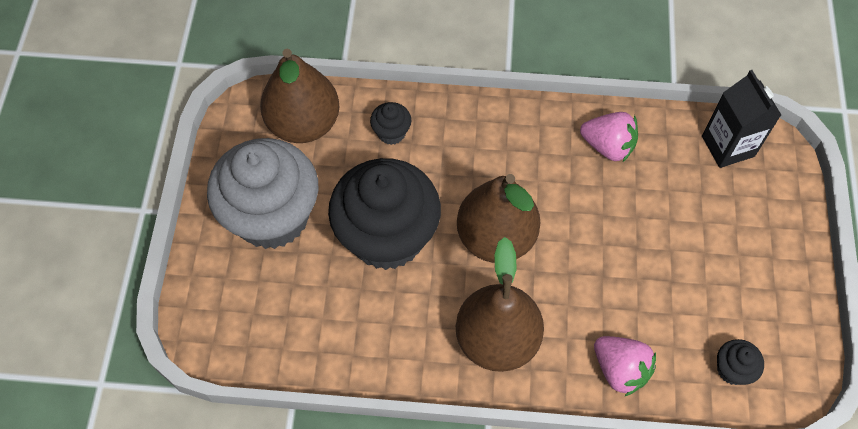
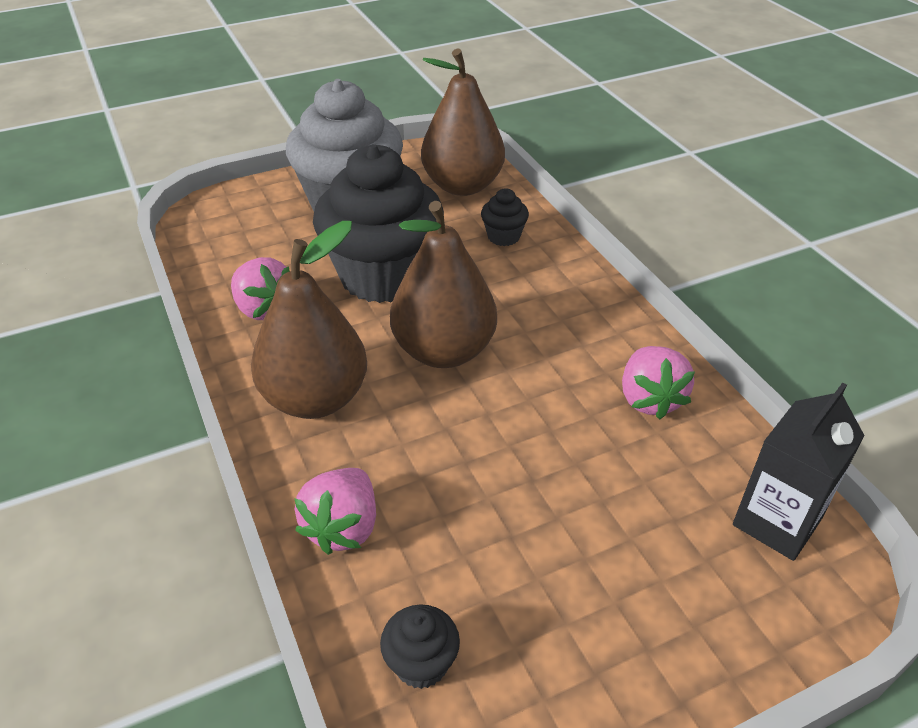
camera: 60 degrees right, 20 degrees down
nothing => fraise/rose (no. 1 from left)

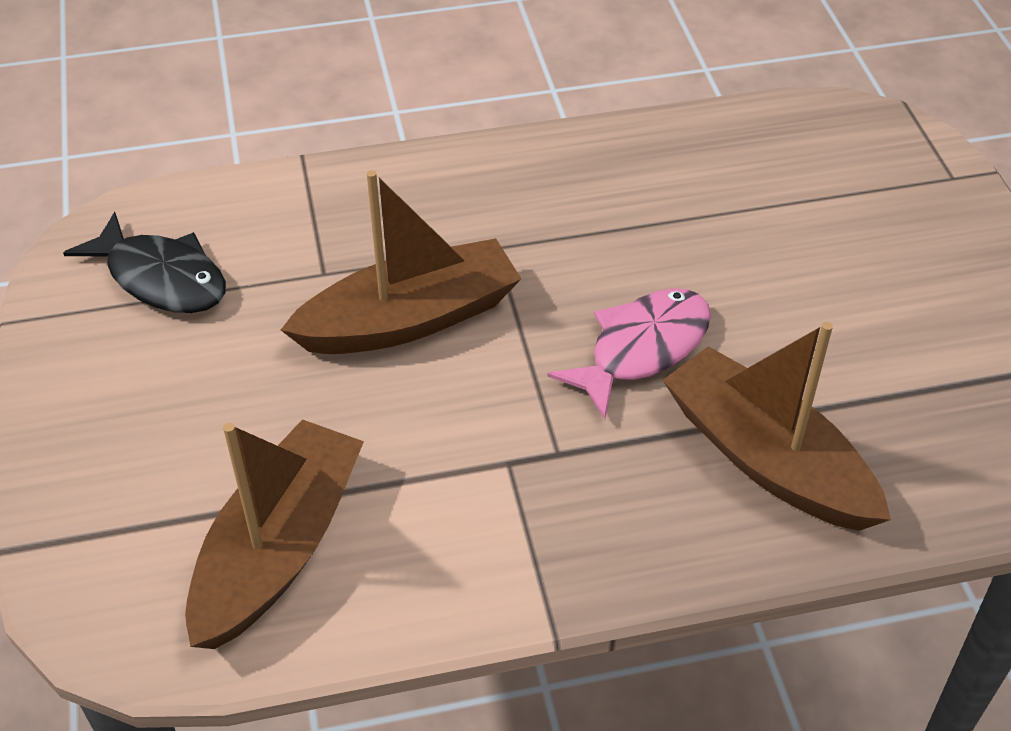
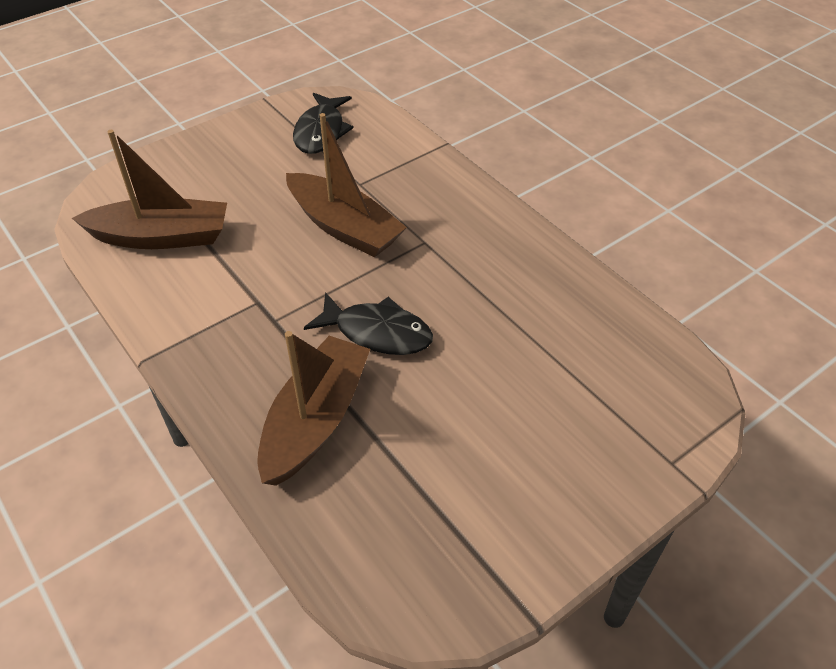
camera: 65 degrees right, 0 degrees up
poisson/rose => poisson/noir (no. 2 from left)

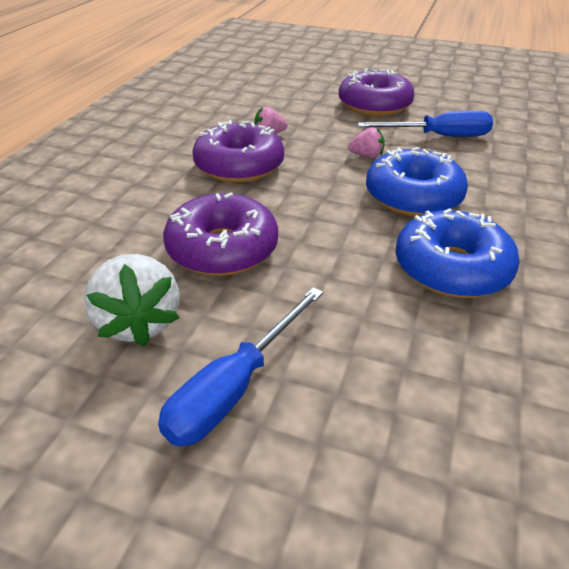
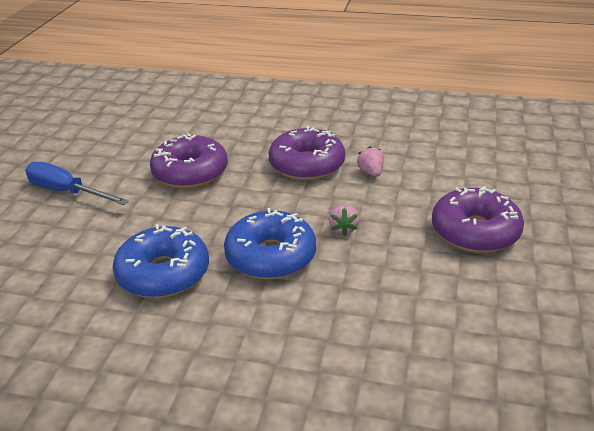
camera: 85 degrees right, 5 degrees down
tournevis/bleu (no. 2 from left) => nothing
fraise/blanc => nothing

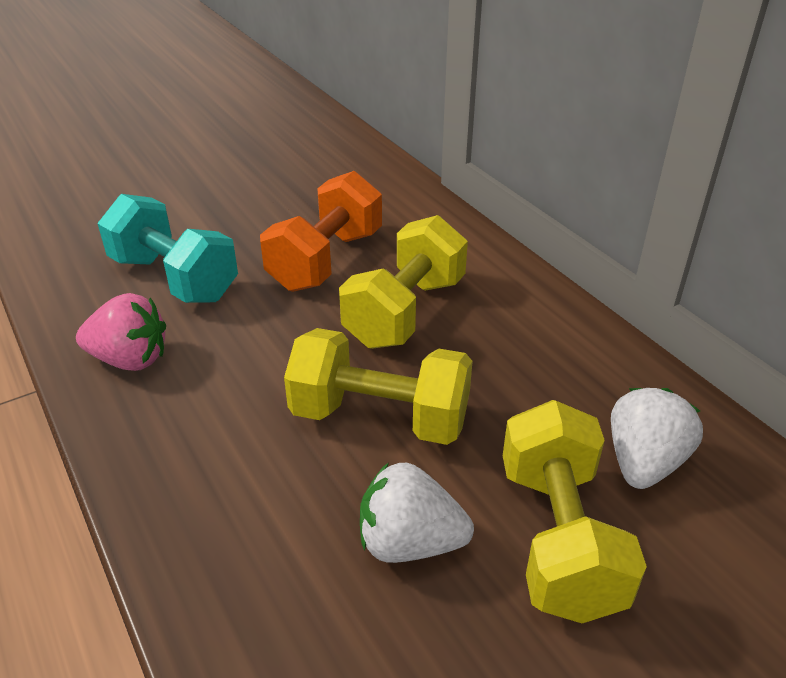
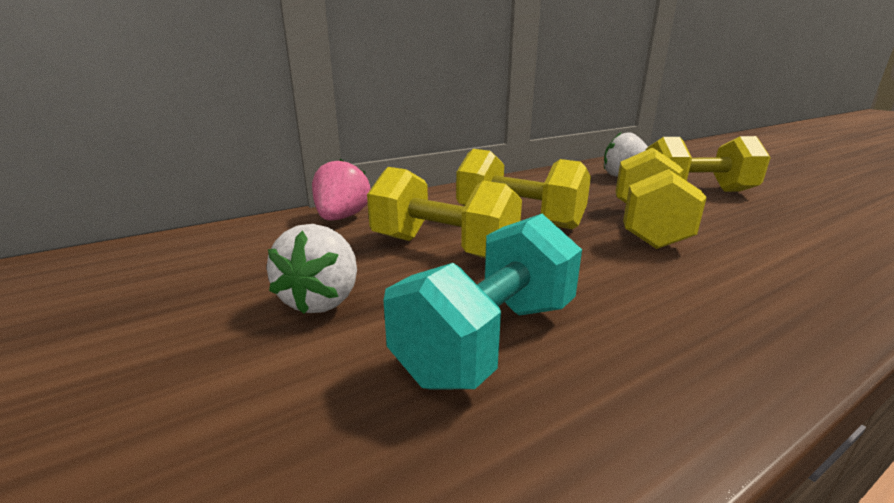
camera: 90 degrees left, 15 degrees down
haltère/orange => haltère/jaune (no. 1 from left)
fraise/rose, shifted
fraise/blanc (no. 1 from left), shifted

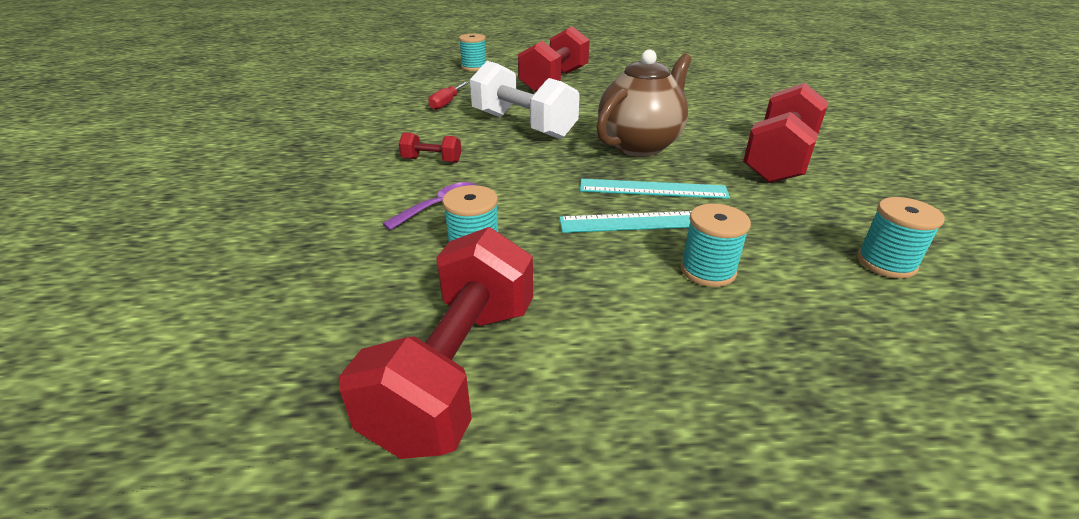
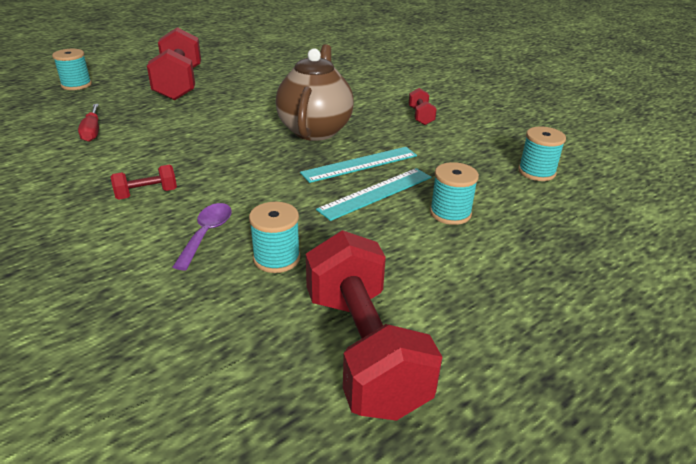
camera: 35 degrees left, 0 degrees up
haltère/blanc => nothing
haltère/rouge (no. 4 from left), x0.45

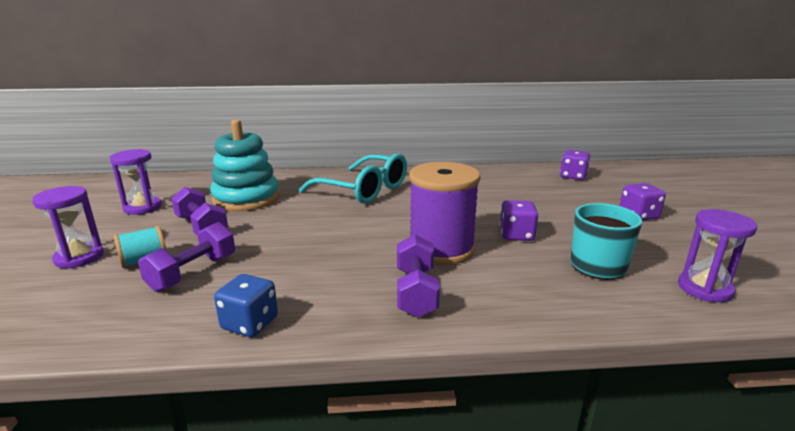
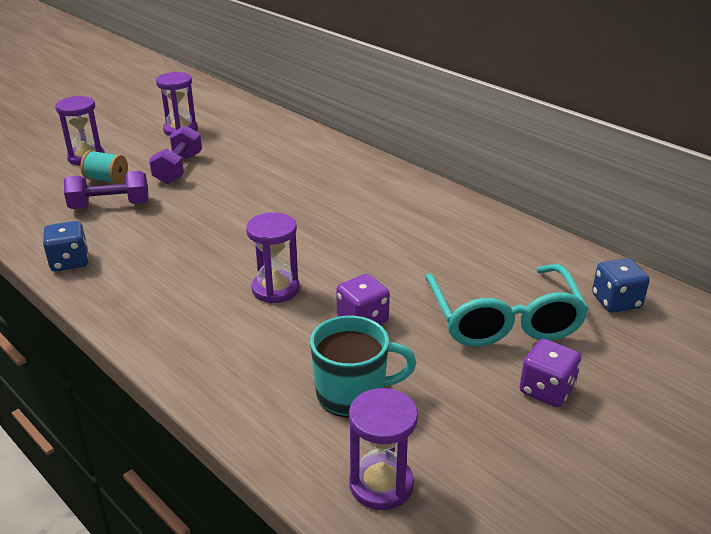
camera: 50 degrees right, 10 degrees up
jouet à empiler/turquoise => nothing
dé/violet (no. 2 from left) => dé/bleu (no. 2 from left)
lunettes/turquoise, shifted
bobine/violet => sablier/violet (no. 3 from left)
haltère/violet (no. 3 from left) => nothing

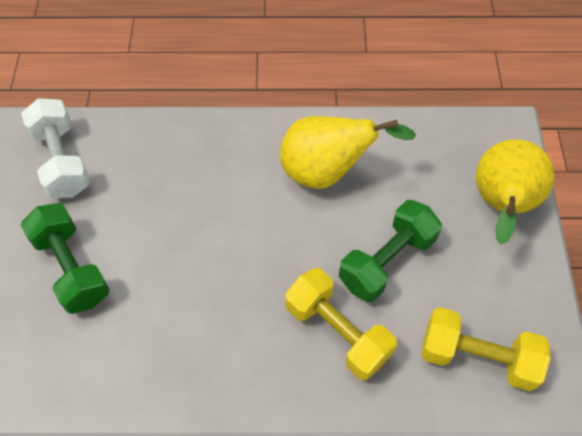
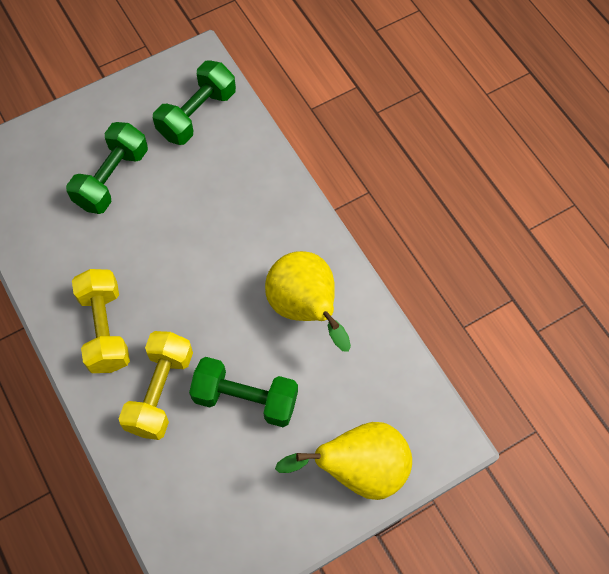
camera: 60 degrees right, 5 degrees up
haltère/blanc => haltère/vert (no. 2 from left)
haltère/jaune (no. 2 from left in the first image) => haltère/jaune (no. 1 from left), shifted

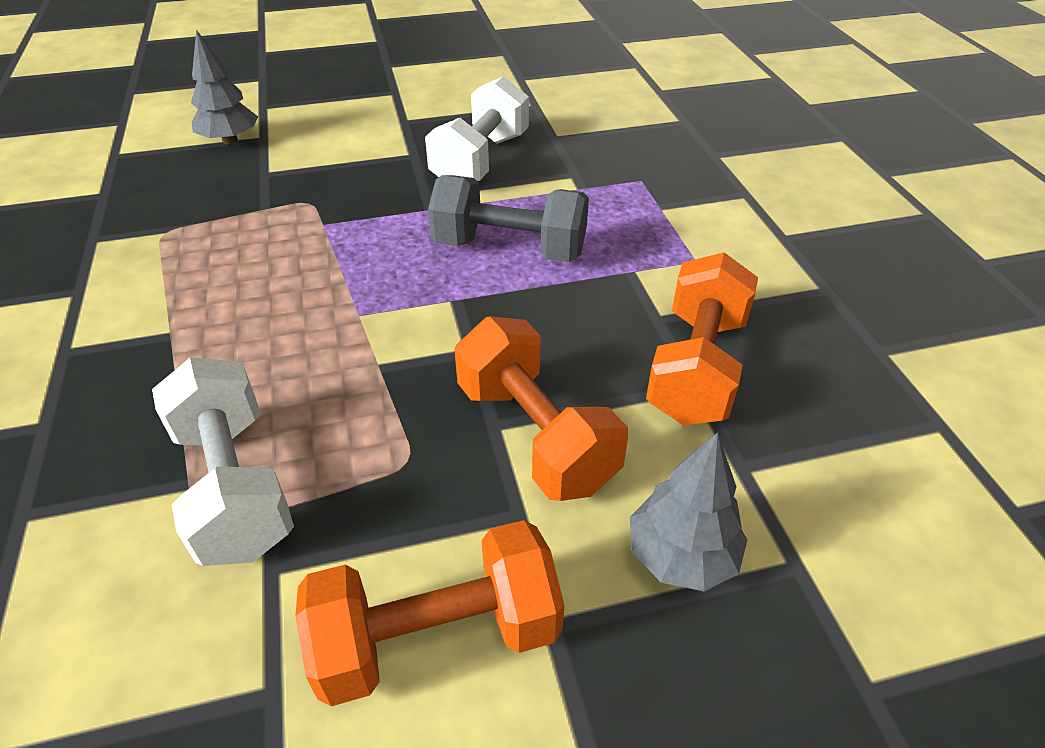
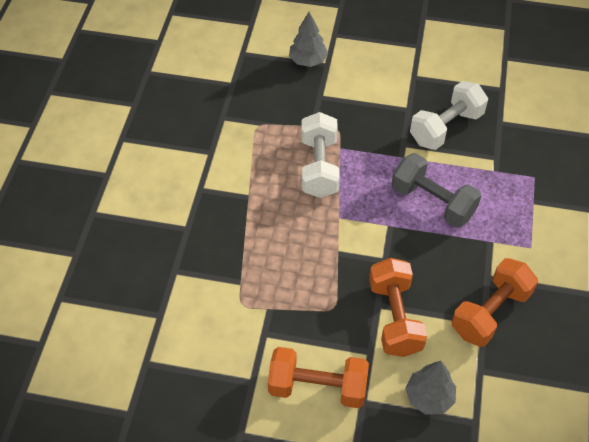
camera: 25 degrees right, 10 degrees up
haltère/blanc (no. 1 from left), shifted

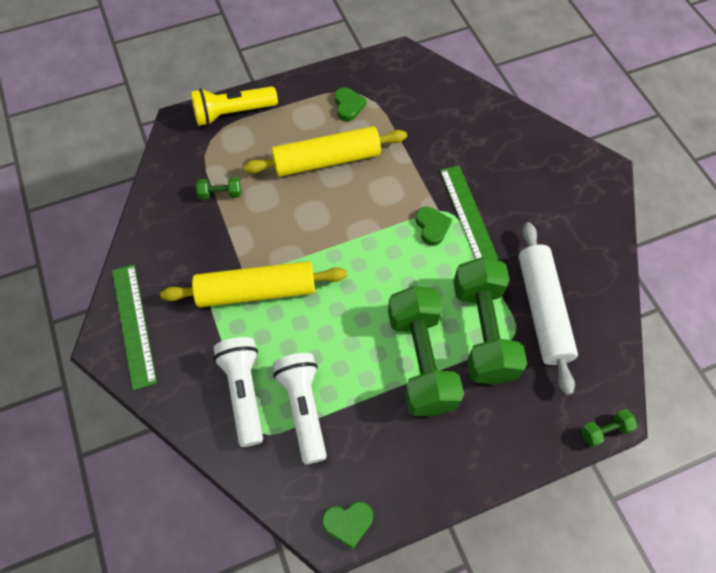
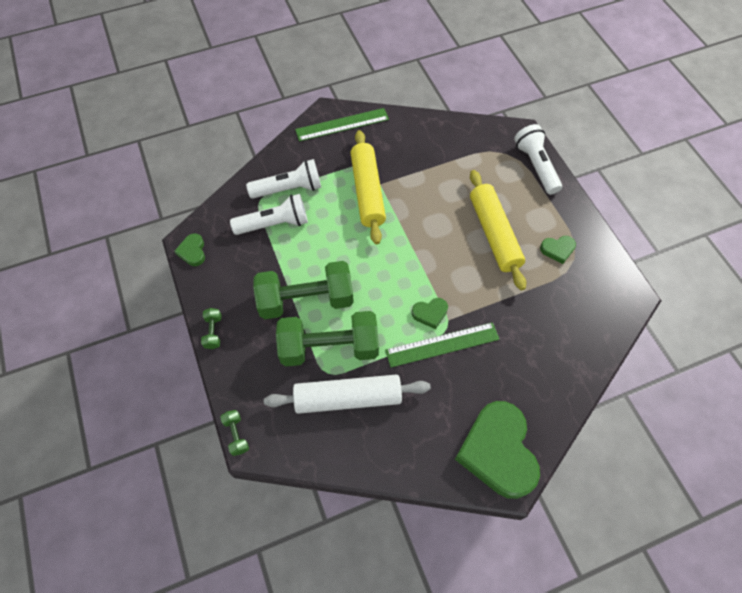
camera: 90 degrees right, 0 degrees up
lampe de poche/jaune => lampe de poche/blanc (no. 3 from left)
haltère/vert (no. 1 from left), shifted
nothing => cœur/vert (no. 3 from left)

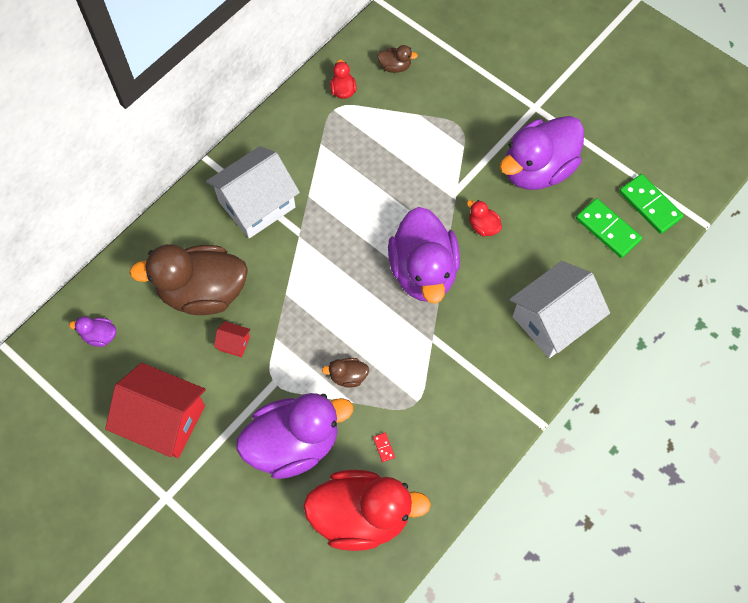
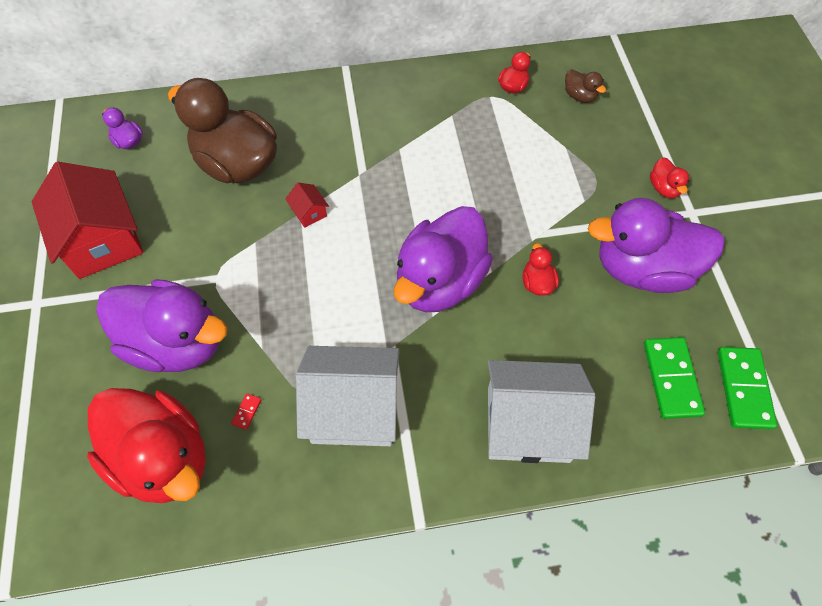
camera: 40 degrees right, 5 degrees down
maison/blanc (no. 1 from left), shifted
maison/rouge (no. 2 from left), shifted
canard/marron (no. 2 from left) => nothing
nothing => canard/rouge (no. 4 from left)

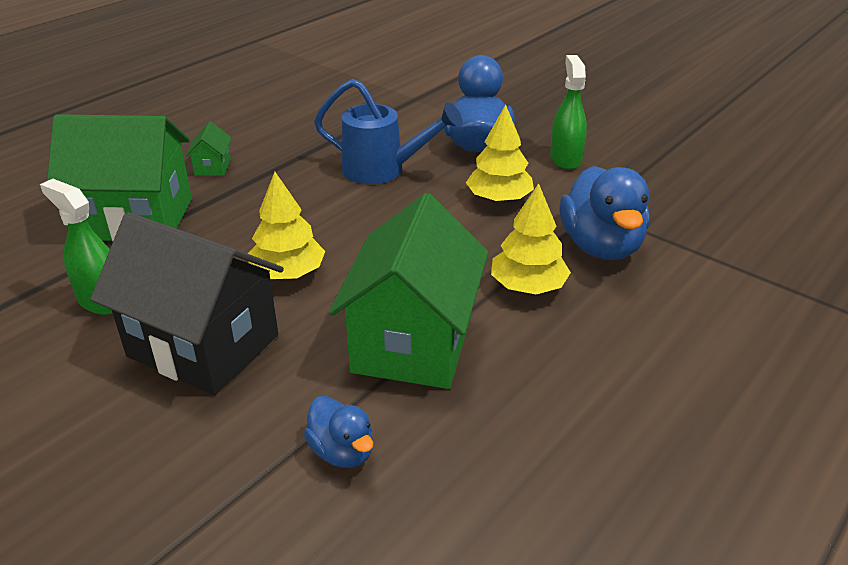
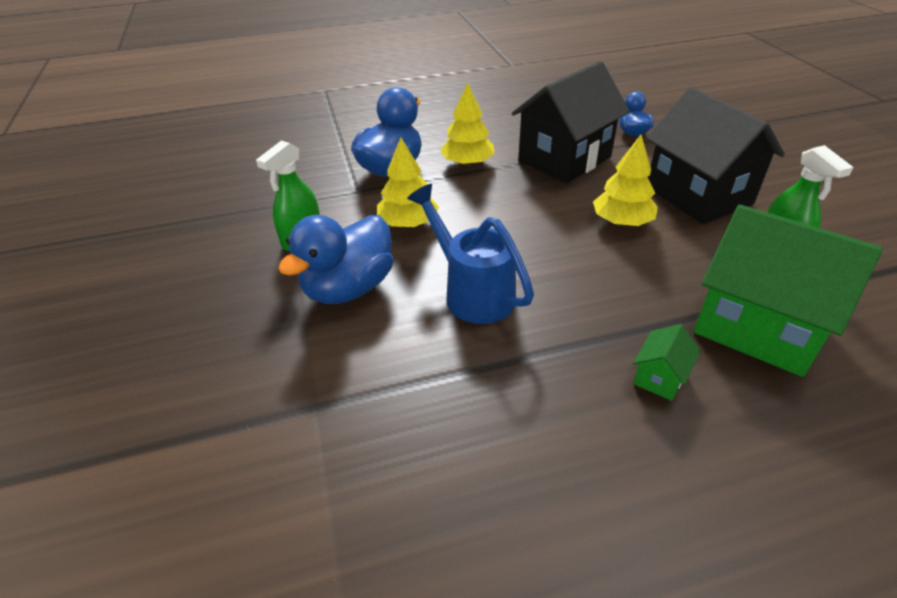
camera: 145 degrees left, 5 degrees up
maison/vert (no. 3 from left) => maison/noir (no. 1 from left)

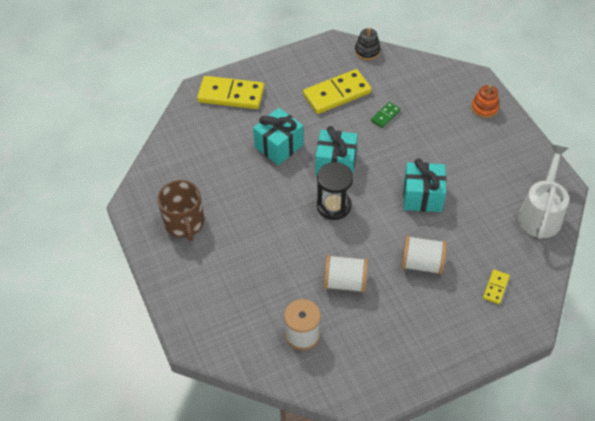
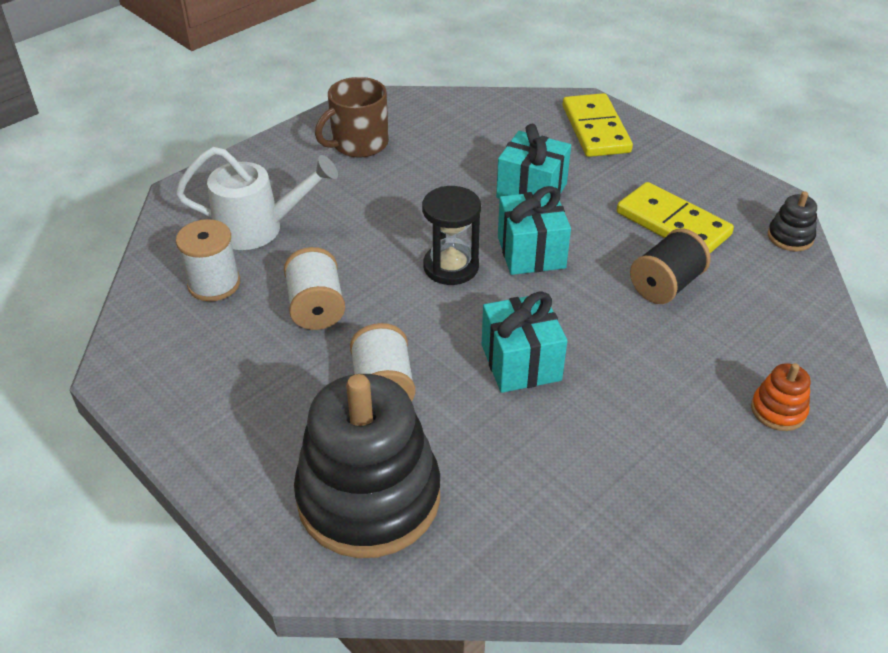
camera: 70 degrees right, 10 degrees down
domino/vert => bobine/noir
arrosoir/blanc, shifted
domino/jaune (no. 3 from left) => jouet à empiler/noir (no. 1 from left)

